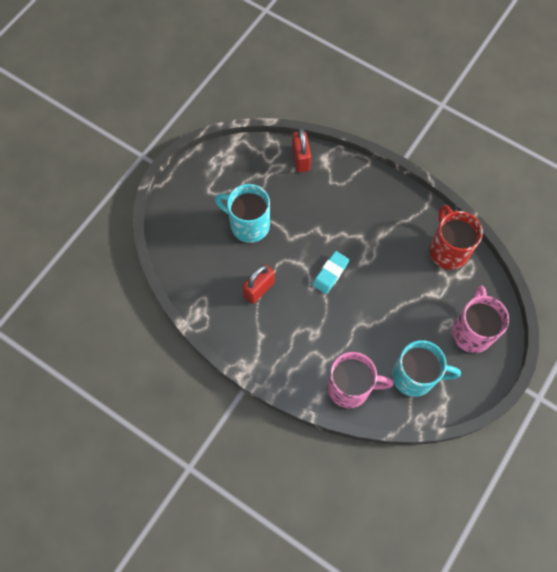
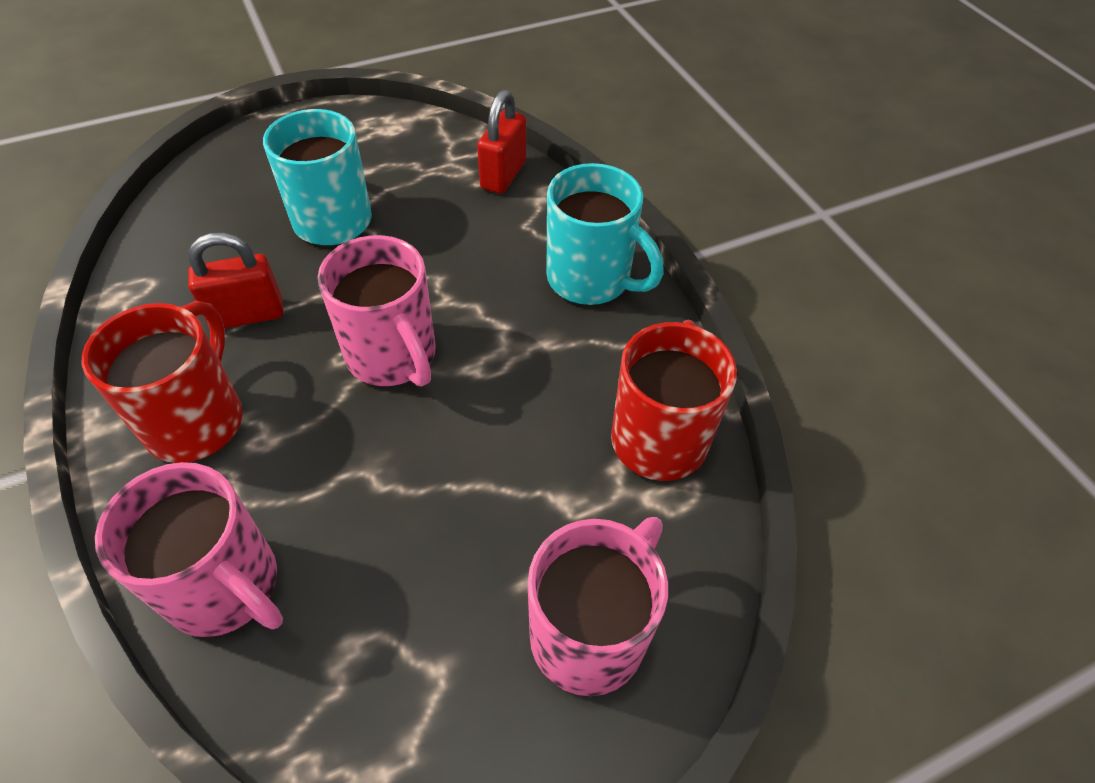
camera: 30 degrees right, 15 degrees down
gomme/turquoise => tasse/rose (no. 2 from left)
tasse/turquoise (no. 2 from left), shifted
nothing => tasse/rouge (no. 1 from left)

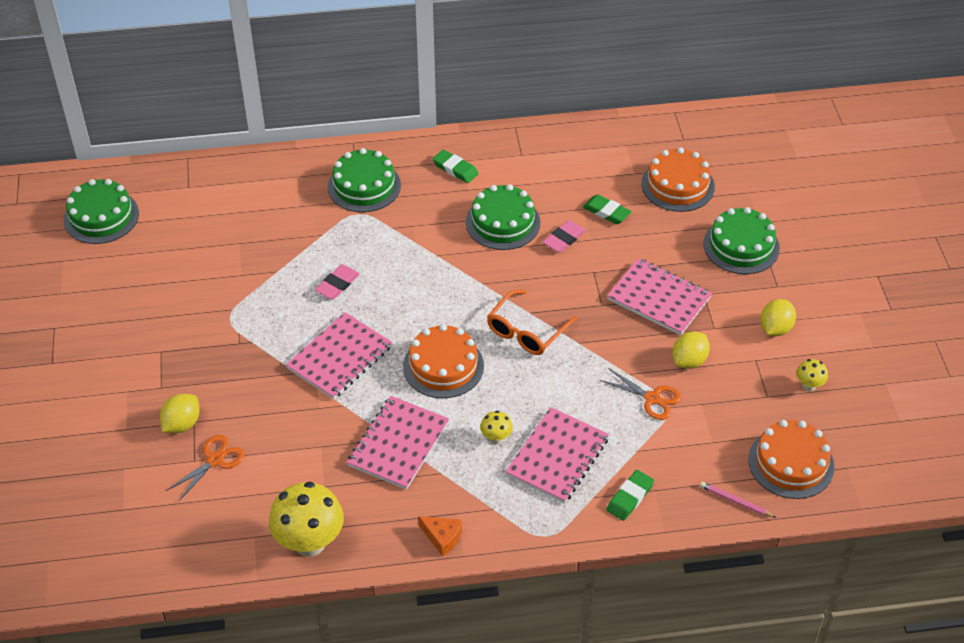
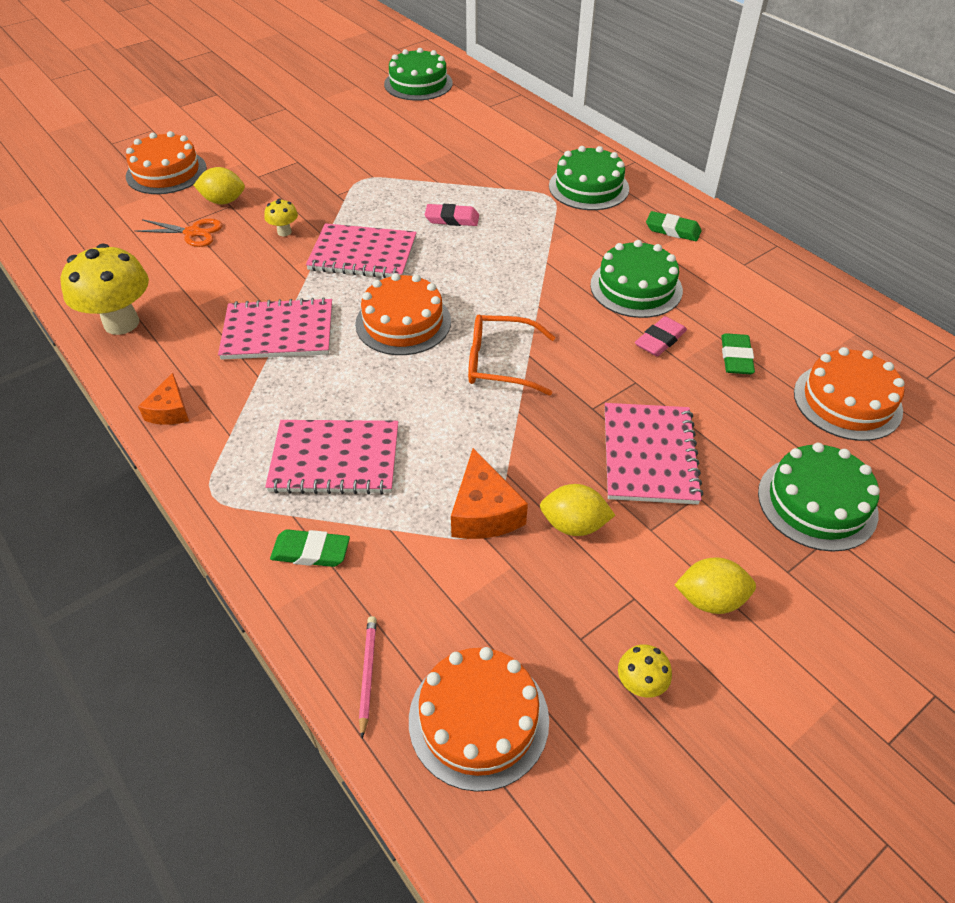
camera: 60 degrees right, 0 degrees up
gomme/vert (no. 1 from left in the first image) => gomme/vert (no. 2 from left), 75 degrees counterclockwise
gomme/rose (no. 2 from left), 60 degrees counterclockwise
ciseaux/orange (no. 2 from left) => fromage/orange (no. 2 from left)
champignon/jaune (no. 2 from left), shifted
nothing => gâteau/orange (no. 1 from left)

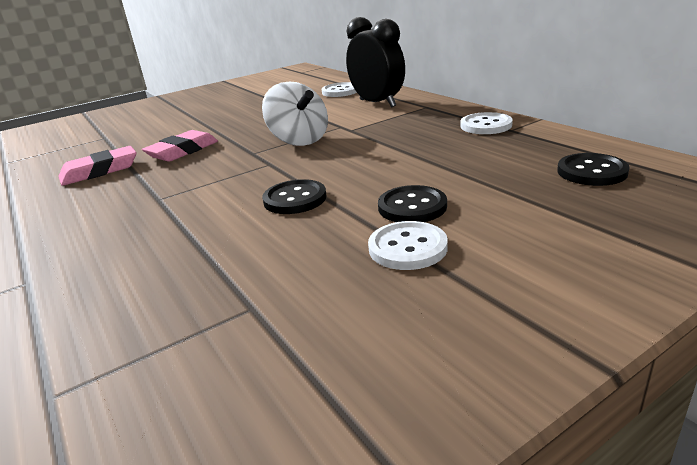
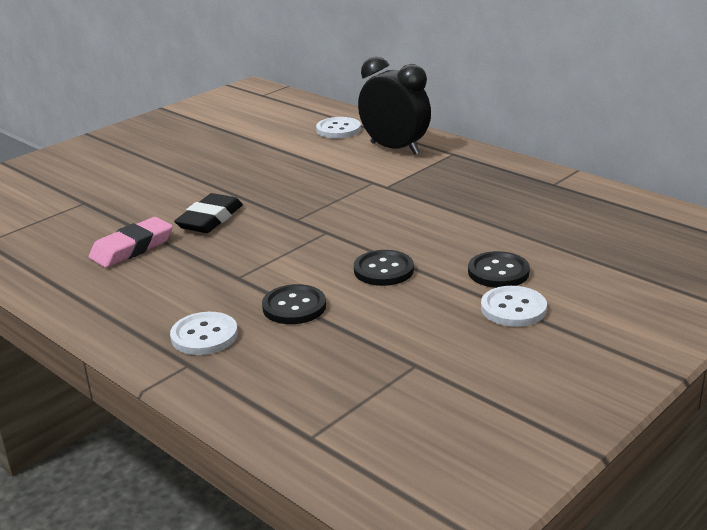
camera: 15 degrees left, 0 degrees up
toupie/blanc => nothing
bouton/blanc (no. 3 from left in the first image) => bouton/blanc (no. 1 from left), shifted
gomme/rose (no. 2 from left) => gomme/noir
bouton/noir (no. 3 from left in the first image) => bouton/noir (no. 1 from left), shifted

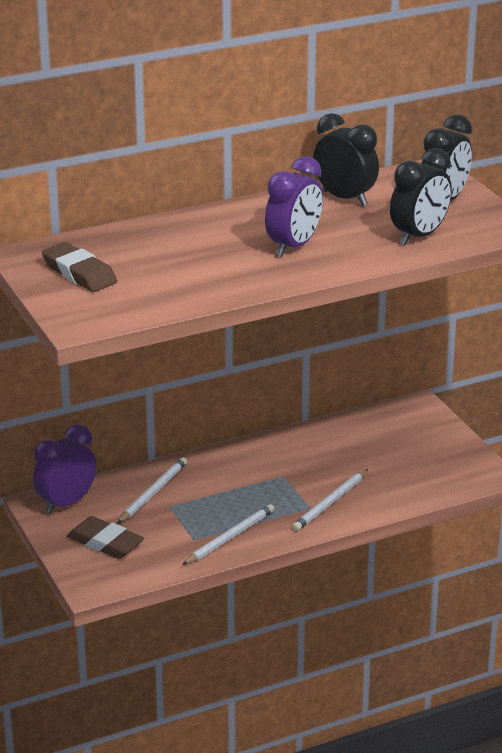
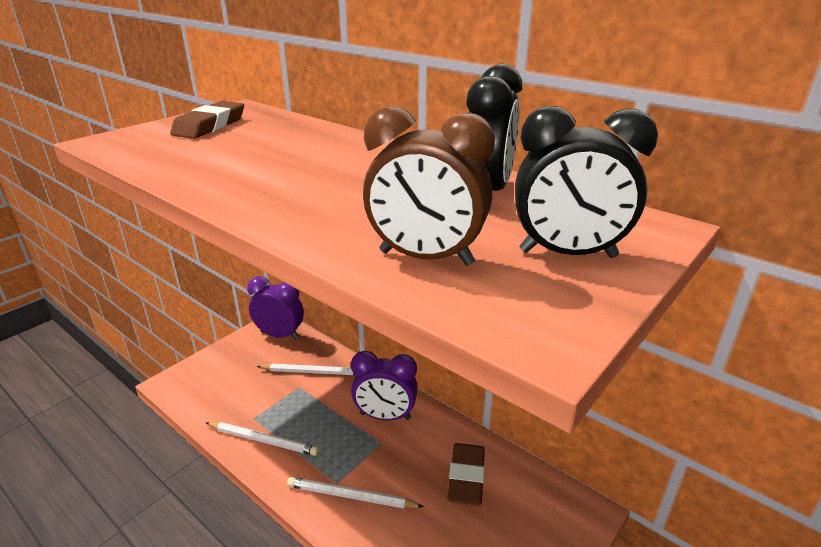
camera: 65 degrees right, 0 degrees up
réveil/noir (no. 2 from left) => réveil/marron
réveil/violet (no. 2 from left), shifted
gomme/marron (no. 2 from left), shifted

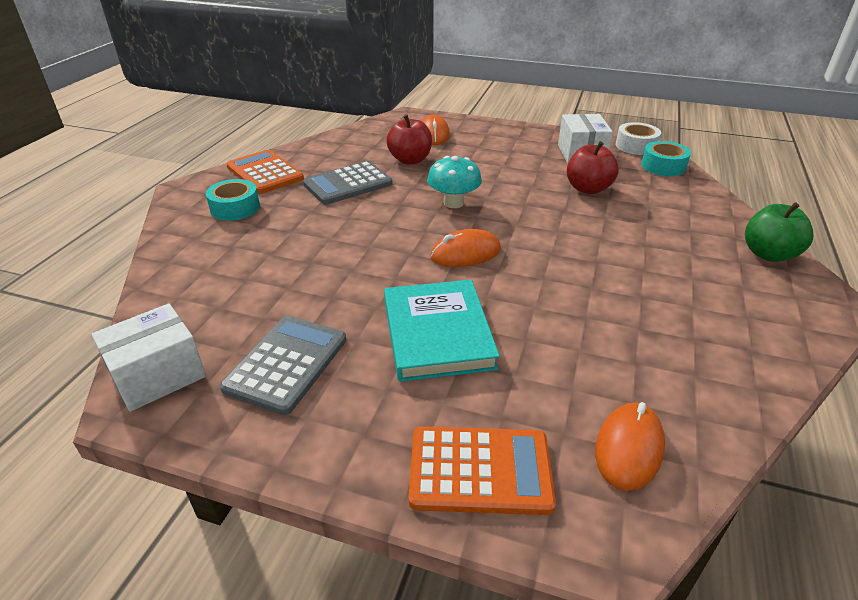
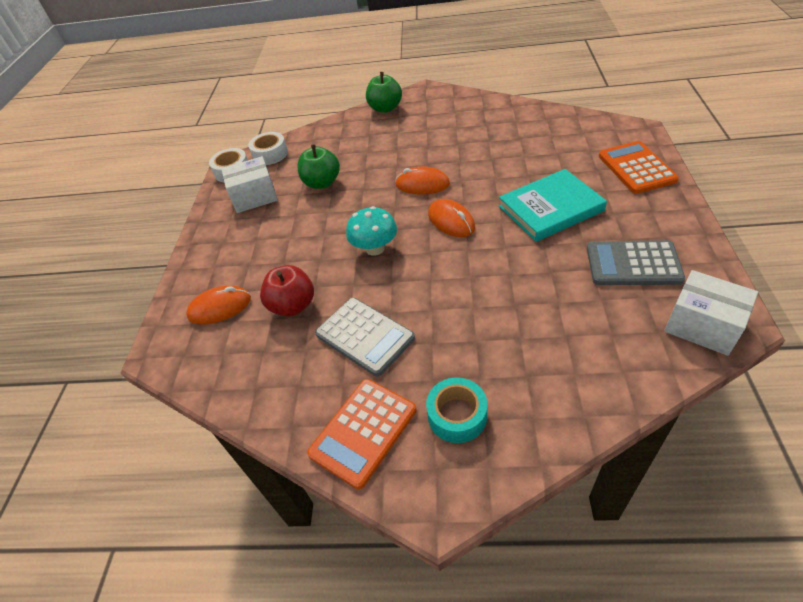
camera: 100 degrees left, 10 degrees up
pomme/rouge (no. 2 from left) => pomme/vert (no. 1 from left)
ruban adhésif/turquoise (no. 2 from left) => ruban adhésif/blanc (no. 2 from left)
souris/orange (no. 3 from left in the first image) => souris/orange (no. 2 from left), shifted

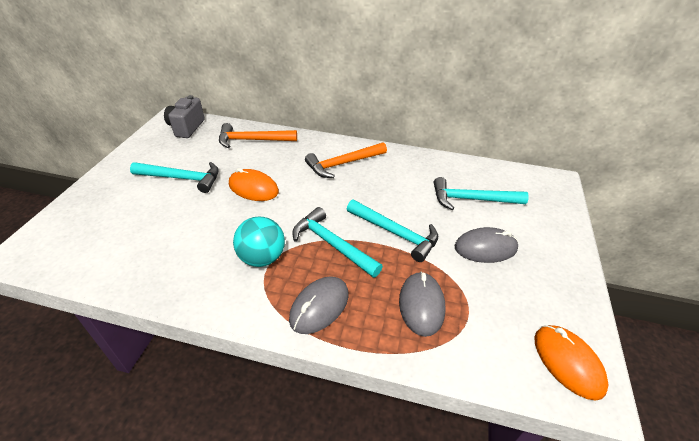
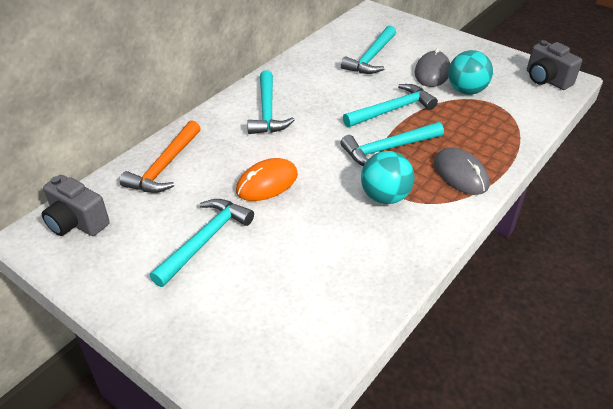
camera: 65 degrees left, 0 degrees up
marteau/orange (no. 2 from left) => marteau/turquoise (no. 2 from left)
souris/gris (no. 2 from left) => nothing
souris/orange (no. 2 from left) => appareil photo/gris (no. 2 from left)
nothing => balle/turquoise (no. 2 from left)

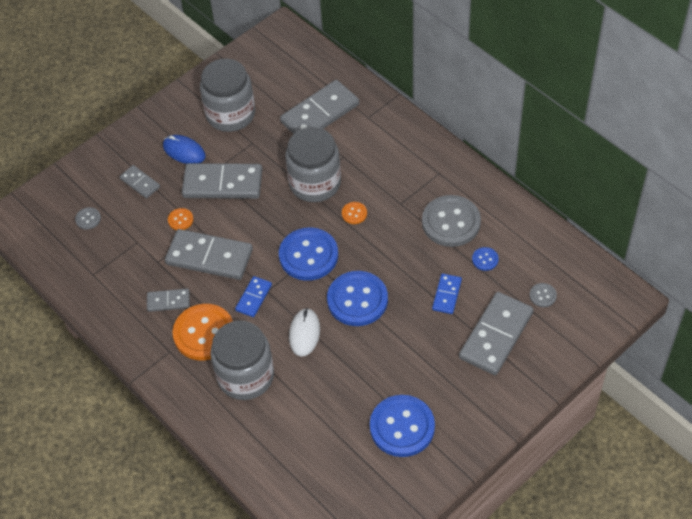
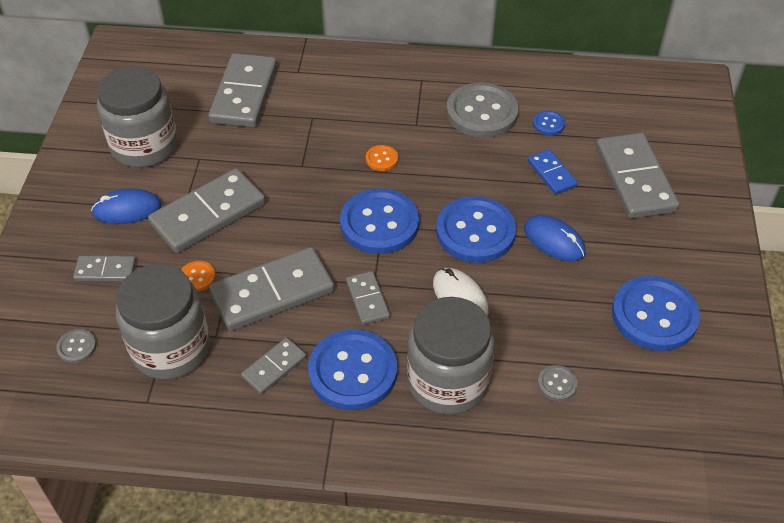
camera: 45 degrees left, 5 degrees down
bocal/gris (no. 3 from left in the first image) => bocal/gris (no. 2 from left), shifted
domino/bleu (no. 1 from left) => domino/gris (no. 6 from left)
bouton/gris (no. 3 from left), shifted
bouton/orange (no. 2 from left) => bouton/bleu (no. 1 from left)
nothing => souris/bleu (no. 2 from left)

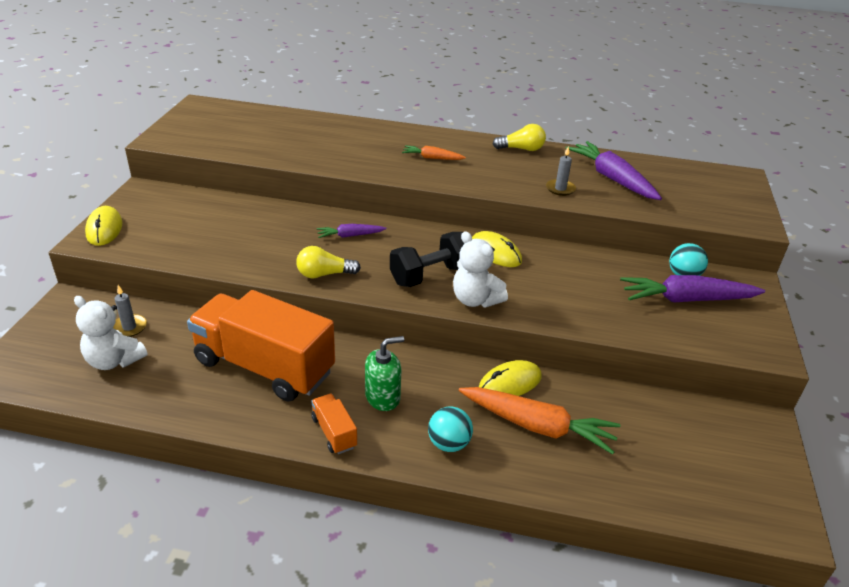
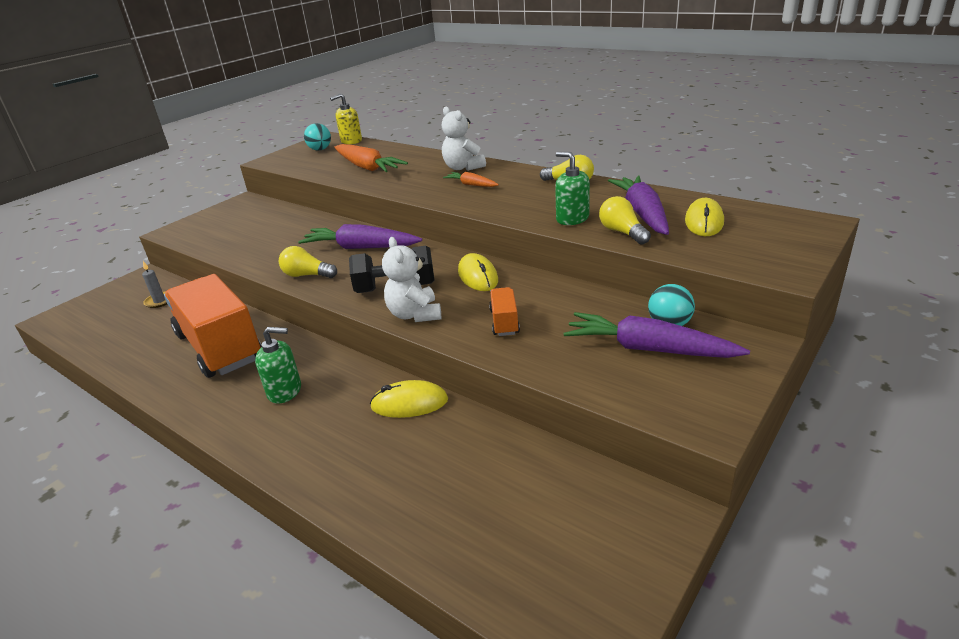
camera: 30 degrees right, 5 degrees down
bougie/gris (no. 2 from left) => distributeur de savon/vert (no. 2 from left)
souris/jaune (no. 1 from left in the first image) => souris/jaune (no. 3 from left), shifted
carotte/violet (no. 1 from left), x1.89
ours en peluche/blanc (no. 1 from left in the first image) => ours en peluche/blanc (no. 2 from left), shifted
carotte/orange (no. 2 from left in the first image) => carotte/orange (no. 1 from left), shifted
camion/orange (no. 2 from left), shifted
balle/turquoise (no. 1 from left), shifted
nothing => distributeur de savon/jaune
nothing => ampoule/jaune (no. 3 from left)

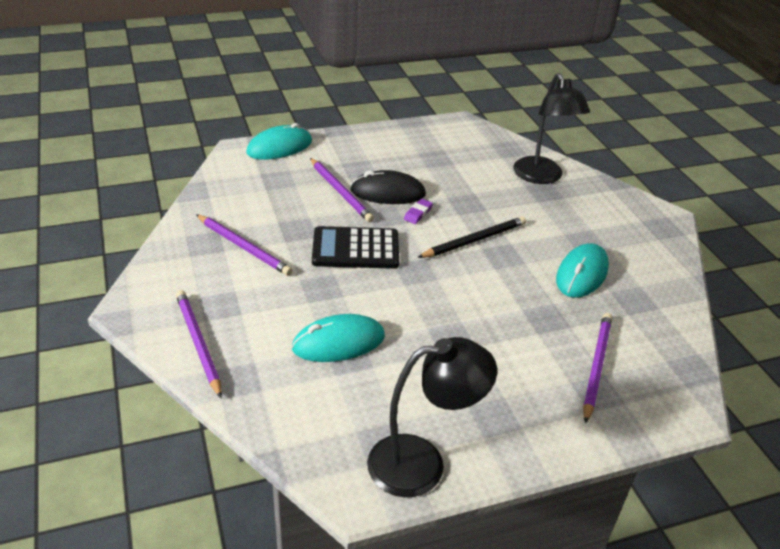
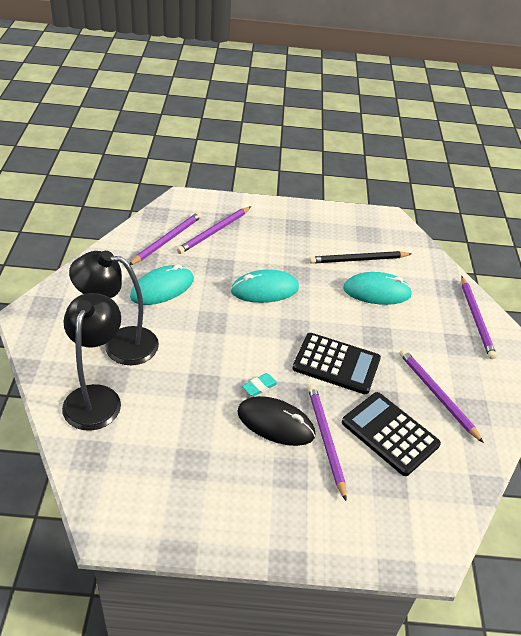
camera: 160 degrees left, 5 degrees up
souris/turquoise (no. 1 from left in the first image) => souris/turquoise (no. 2 from left), shifted
gomme/violet => gomme/turquoise
crayon/noir, shifted
lampe/noir (no. 1 from left in the first image) => lampe/noir (no. 2 from left), shifted
nothing => crayon/violet (no. 1 from left)
nothing => calculatrice/noir (no. 2 from left)

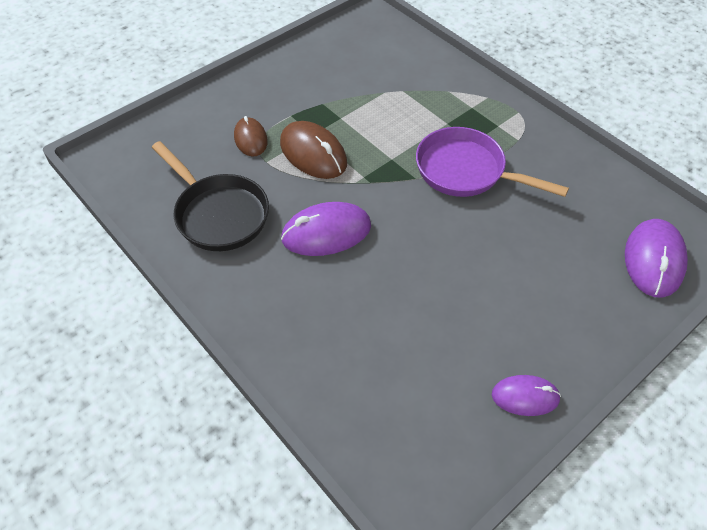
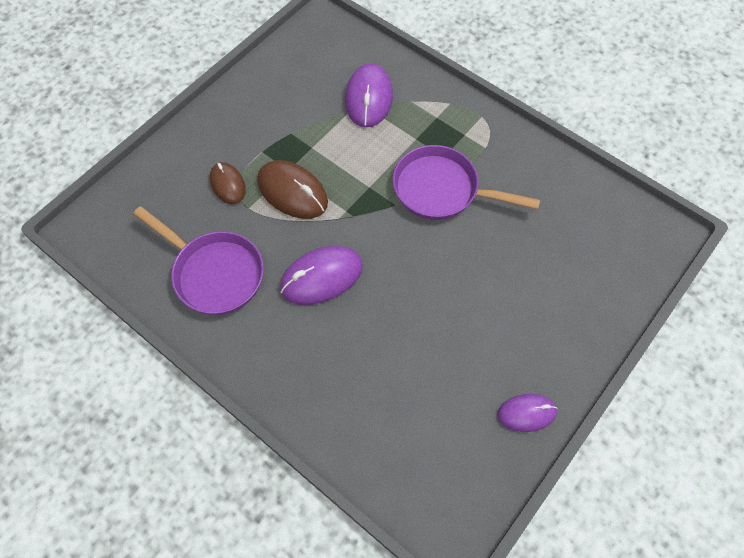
camera: 10 degrees left, 10 degrees up
poêle/noir => poêle/violet (no. 1 from left)
souris/violet (no. 3 from left in the first image) => souris/violet (no. 2 from left), shifted

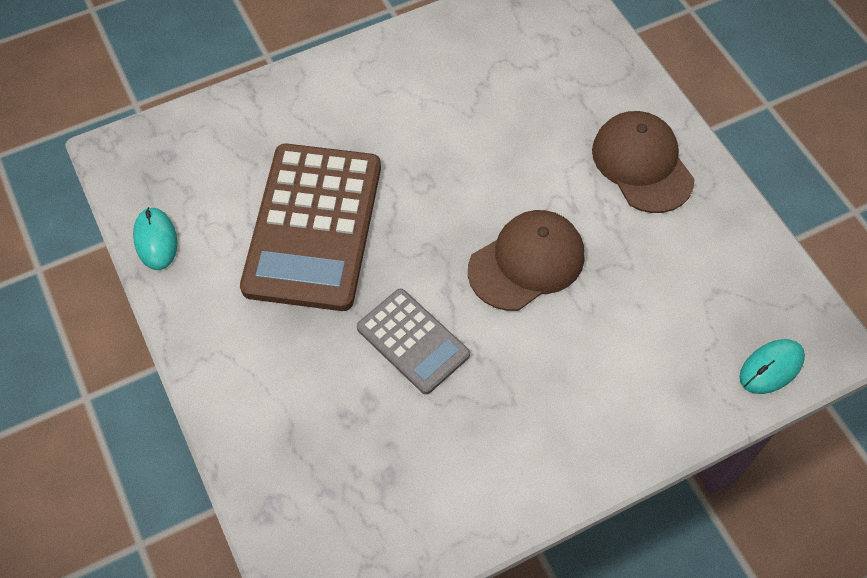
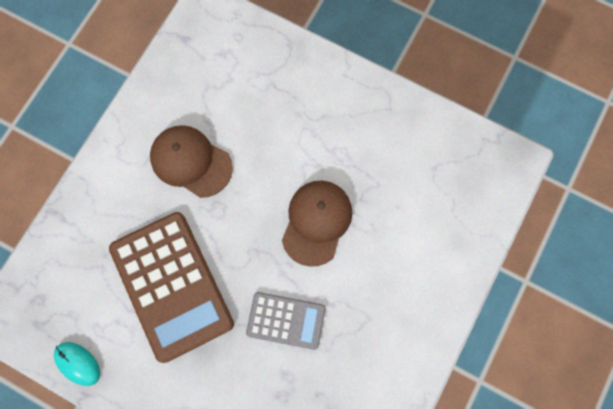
camera: 35 degrees left, 15 degrees up
casquette/marron (no. 2 from left in the first image) => casquette/marron (no. 1 from left), shifted
souris/turquoise (no. 2 from left) => nothing

